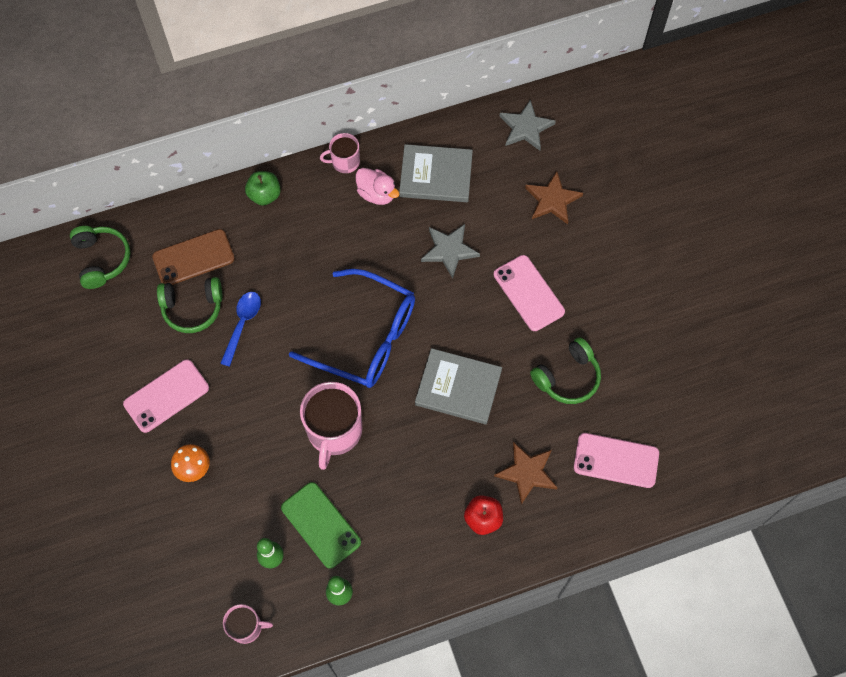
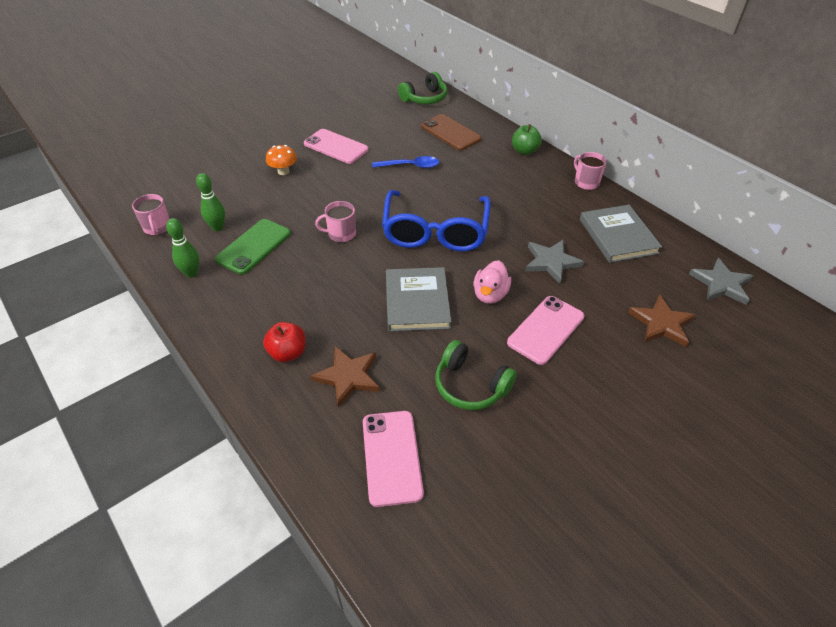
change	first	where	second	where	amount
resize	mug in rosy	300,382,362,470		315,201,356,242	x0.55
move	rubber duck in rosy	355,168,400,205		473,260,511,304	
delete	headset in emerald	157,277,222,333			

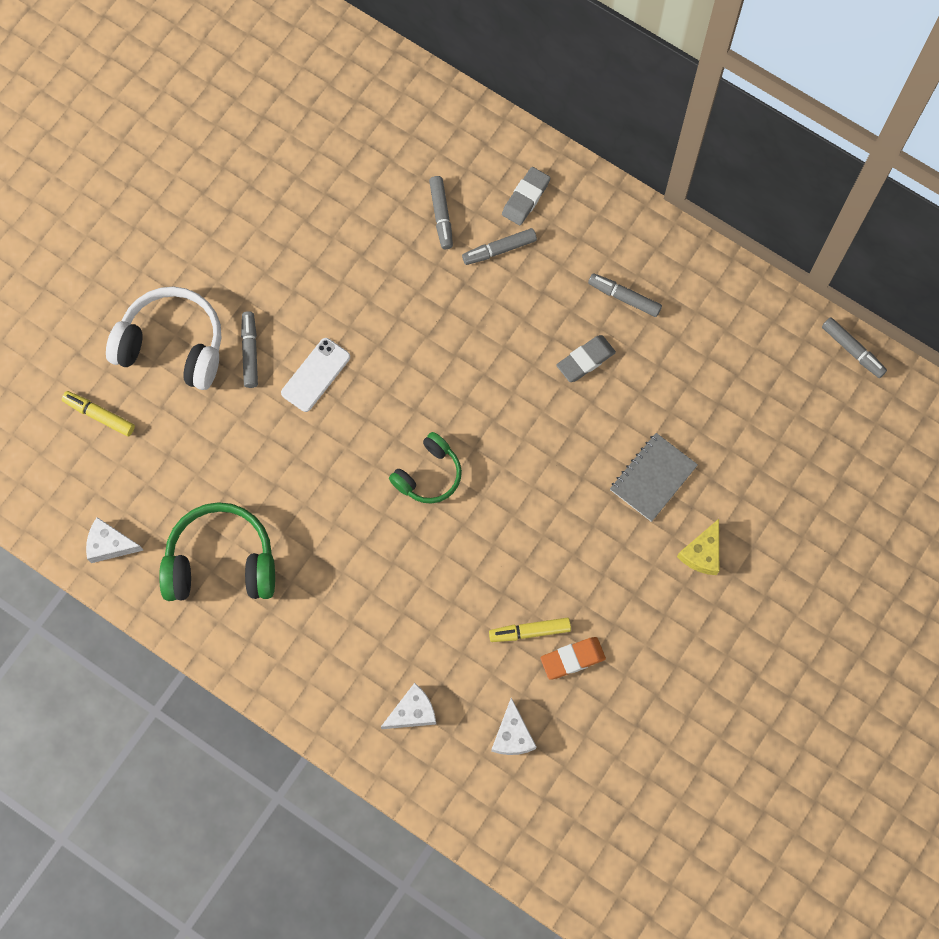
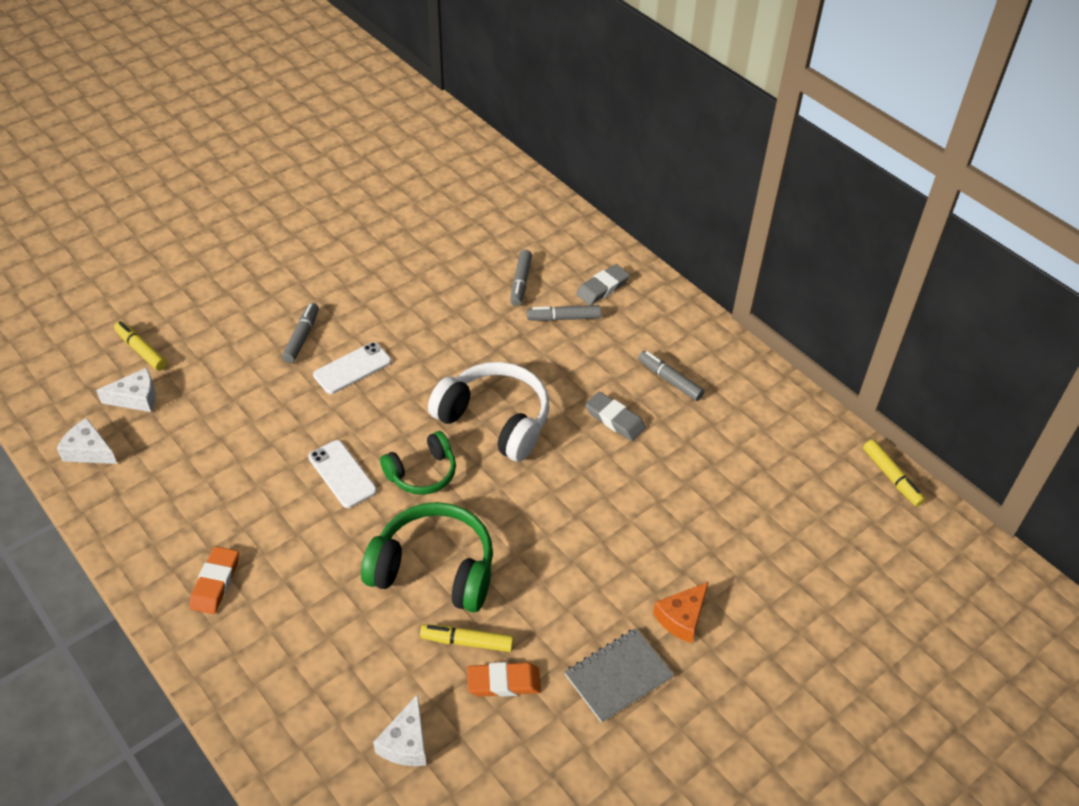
change	first	where	second	where	amount
move	piece of cheese in pure white	381,683,436,729		96,368,156,412	
insert			eraser in bright orange	189,546,239,614	
insert			phone in pure white	308,440,377,508	
move	headset in emerald	159,502,275,601		361,502,493,612	
move	headset in pure white	106,286,221,390		428,362,550,462	
move	notebook in ash-grey	610,433,698,522		565,628,674,723	
rotate	eraser in ash-grey	556,335,616,382		585,392,646,441	60 degrees clockwise
recolor	piece of cheese in golden	677,519,719,575	piece of cheese in bright orange	653,582,708,643	
recolor	marker pen in ash-grey	822,317,887,378	marker pen in golden	863,439,925,506	

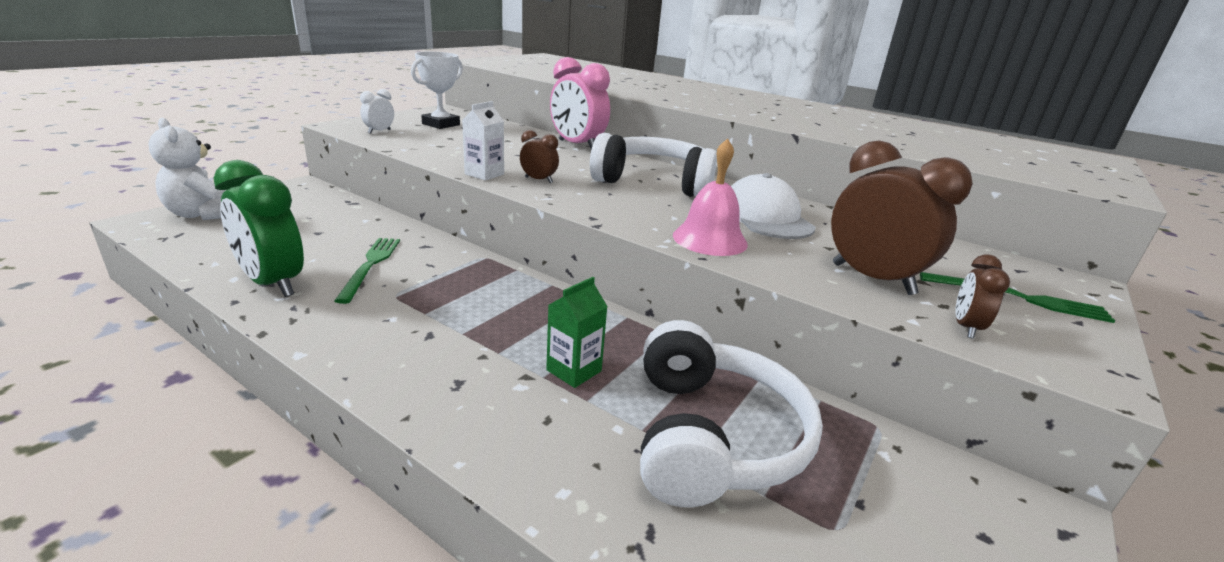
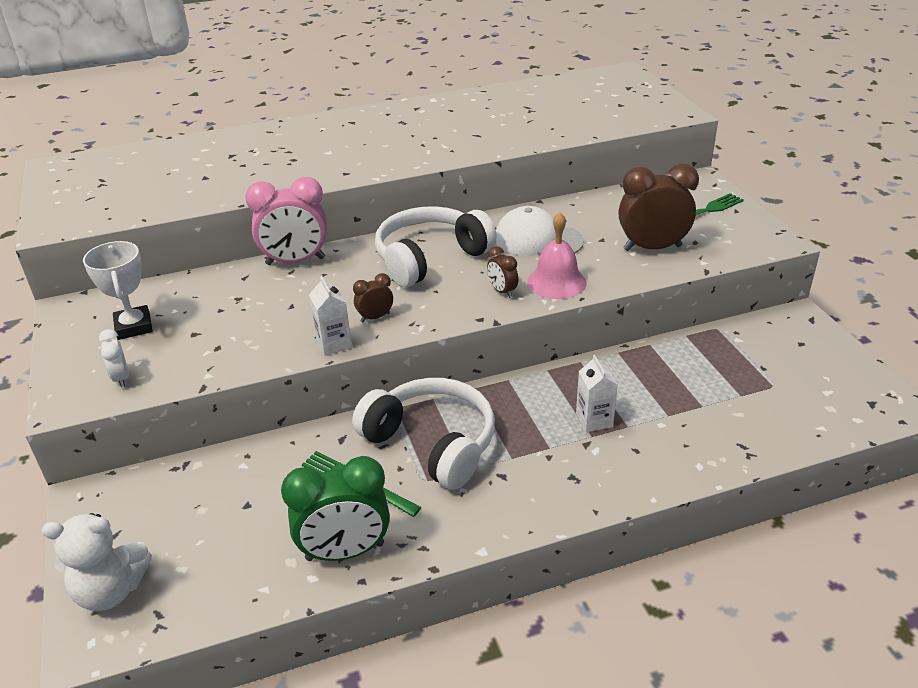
change	first	where	second	where	amount
move	headset in pure white	640,320,823,507		352,378,495,490	
move	bedside clock in dark brown	956,254,1010,339		487,246,518,298	
recolor	juice carton in emerald	546,277,608,388	juice carton in pure white	576,355,618,432	

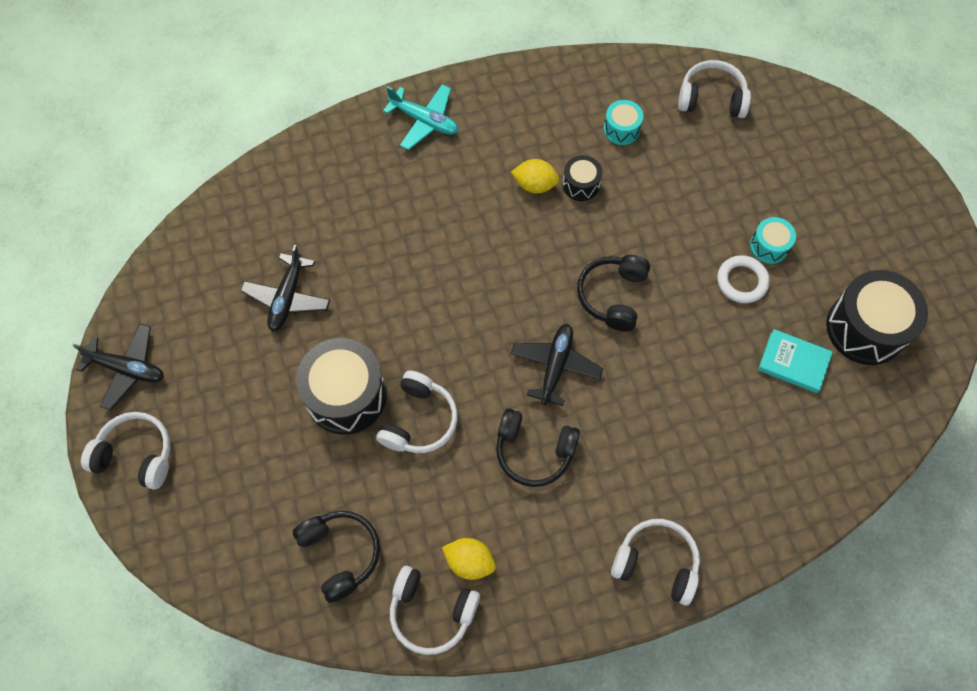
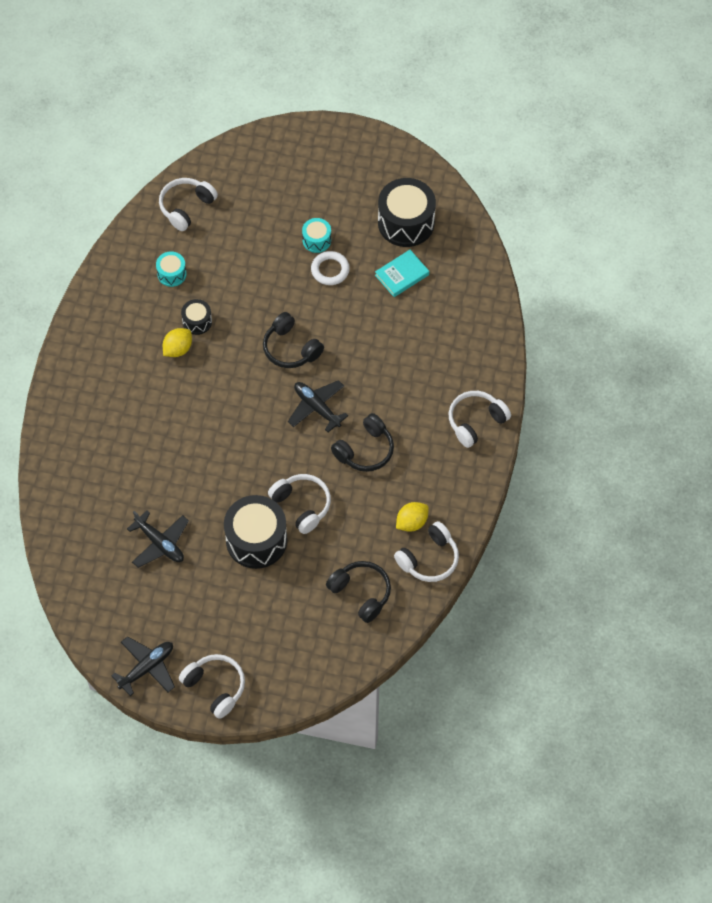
change	first	where	second	where	amount
rotate	headset in pure white	81,412,170,490		179,654,245,719	90 degrees clockwise
rotate	headset in black	293,511,380,603		326,561,391,623	45 degrees clockwise
delete	toy plane in turquoise	383,84,458,150			

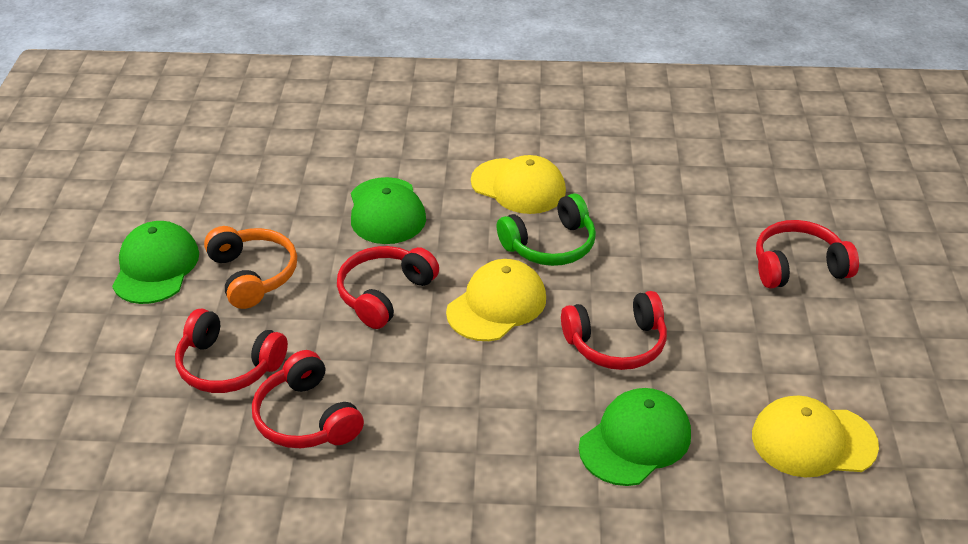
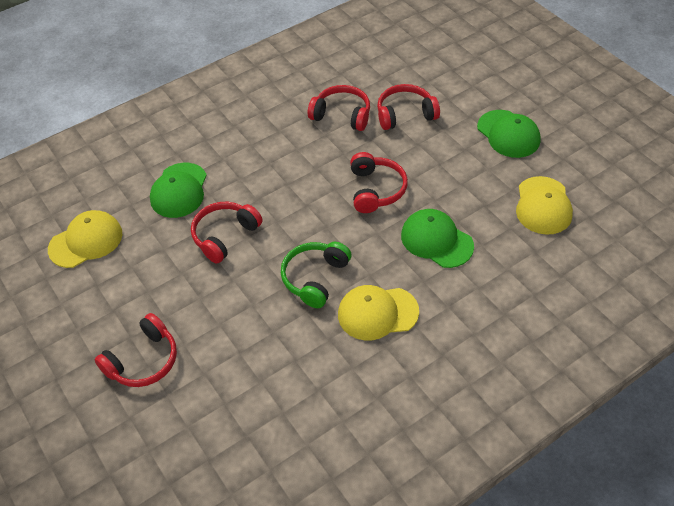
change	first	where	second	where	amount
move	baseball cap in golden	446,259,546,341		516,176,573,235	
delete	headset in bright orange	204,226,297,309			

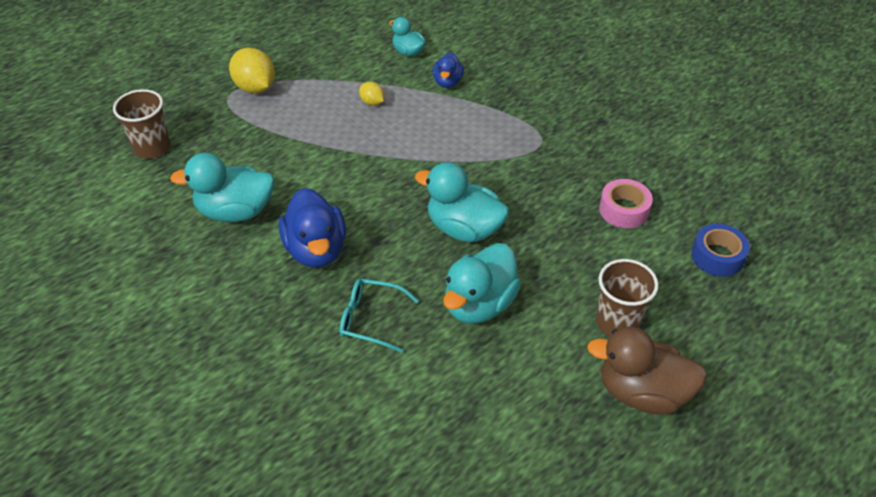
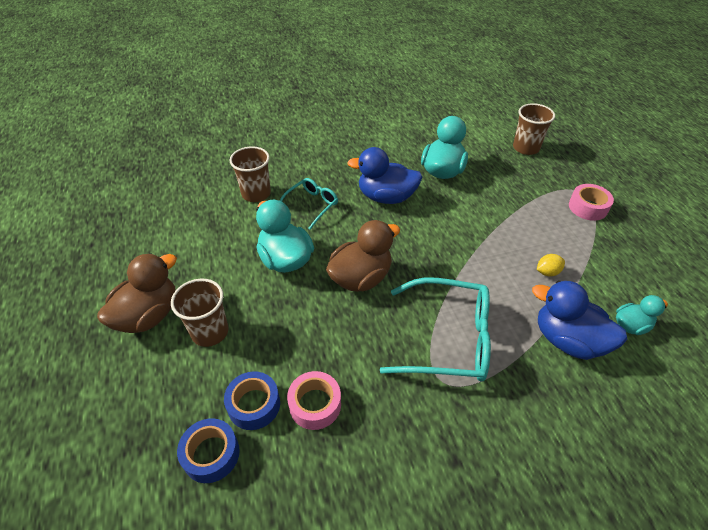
change	first	where	second	where	amount
insert			roll of tape in cobalt	224,371,280,430	
insert			cup in dark brown	229,146,271,202	
recolor	rubber duck in turquoise	415,162,509,242	rubber duck in dark brown	326,220,400,292	
insert			eyeglasses in turquoise	380,277,491,382	
resize	rubber duck in cobalt	433,52,464,88		532,280,628,360	x1.76
replace	citrus fruit in golden	229,48,275,93	roll of tape in rosy	569,184,614,221	

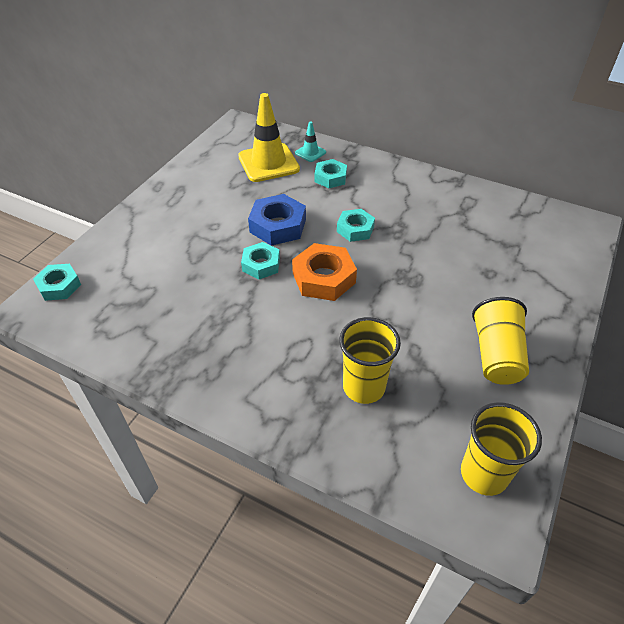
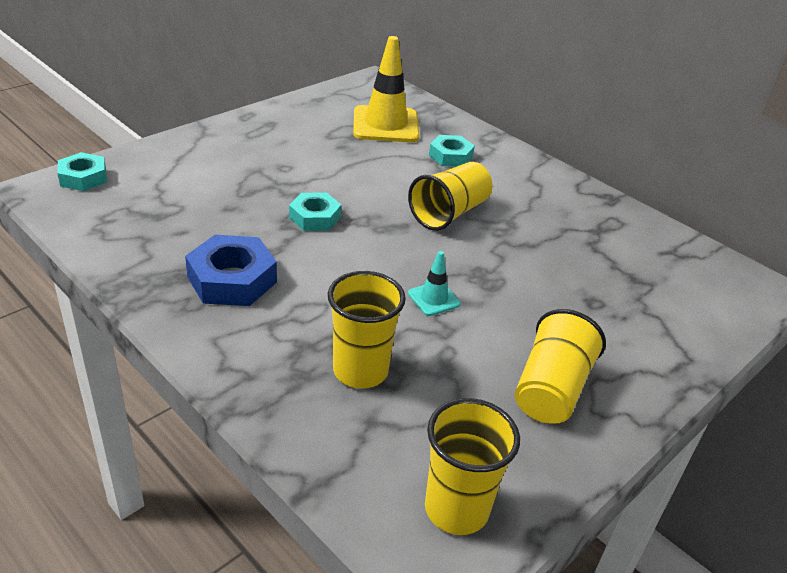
change	first	where	second	where	amount
move	nut in cobalt	248,194,306,246		185,235,277,306	
replace	nut in turquoise	337,209,375,242	cup in golden	408,162,492,231	
move	safety cone in turquoise	295,121,326,162		408,251,461,316	
delete	nut in bright orange	292,243,357,301			

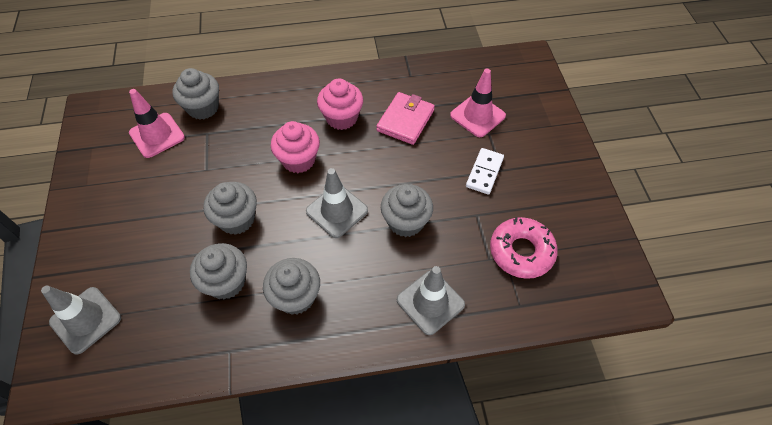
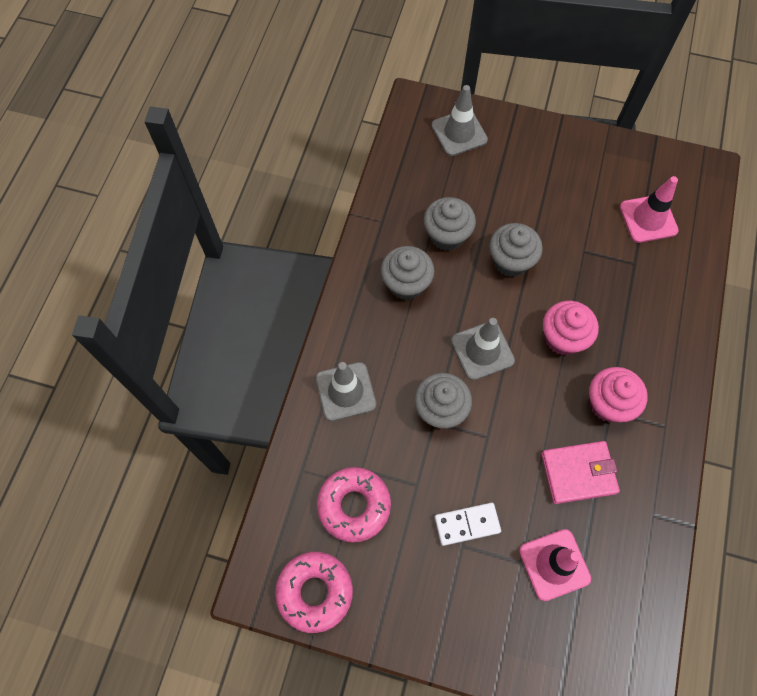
change	first	where	second	where	amount
insert			doughnut in rosy	275,552,353,633	
rotate	domino piece in pure white	466,148,504,195		435,502,501,546	60 degrees counterclockwise
rotate	billfold in rosy	376,92,435,145		541,441,620,504	60 degrees counterclockwise
delete	muffin in ash-grey	172,68,219,119			

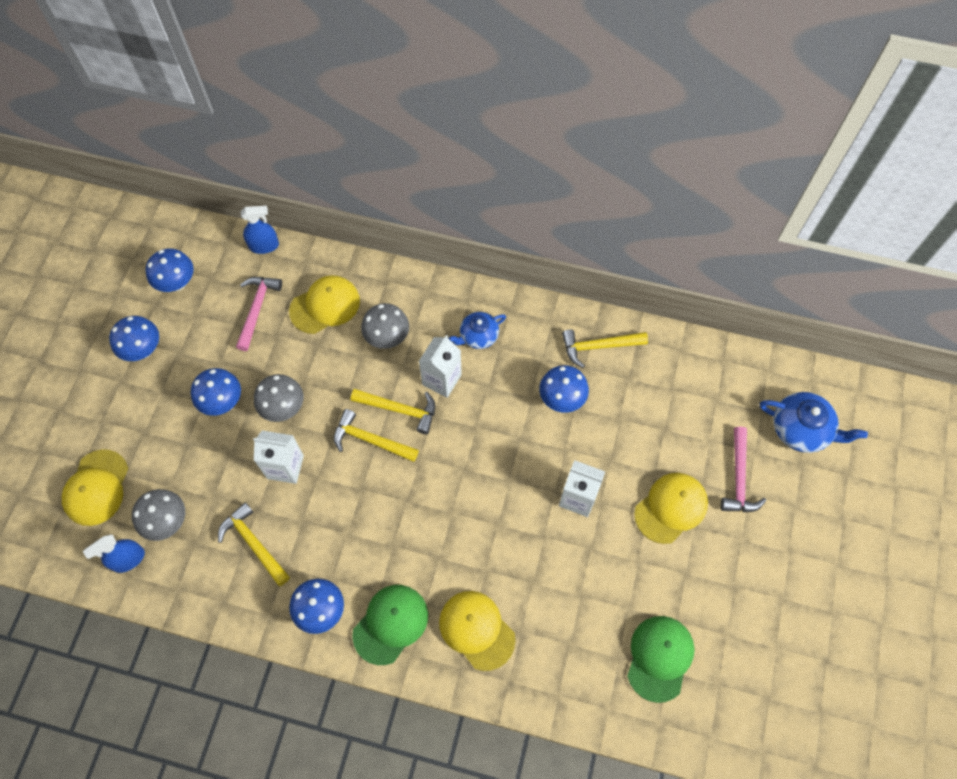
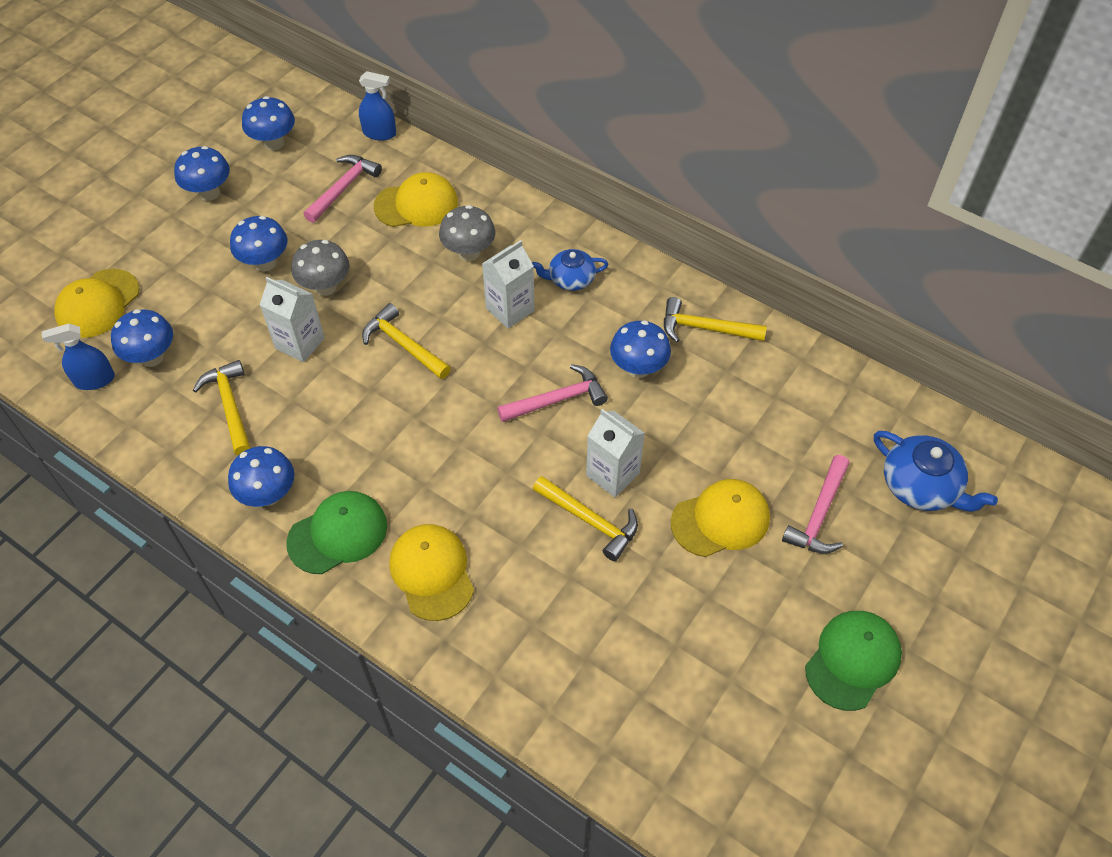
change	first	where	second	where	amount
recolor	fungus in ash-grey	132,489,185,541	fungus in cobalt	111,309,173,367	
insert			carpenter's hammer in rosy	497,364,608,422	
move	carpenter's hammer in golden	351,389,435,434		533,476,638,561	
move	baseball cap in emerald	627,616,695,703		805,611,902,711	

